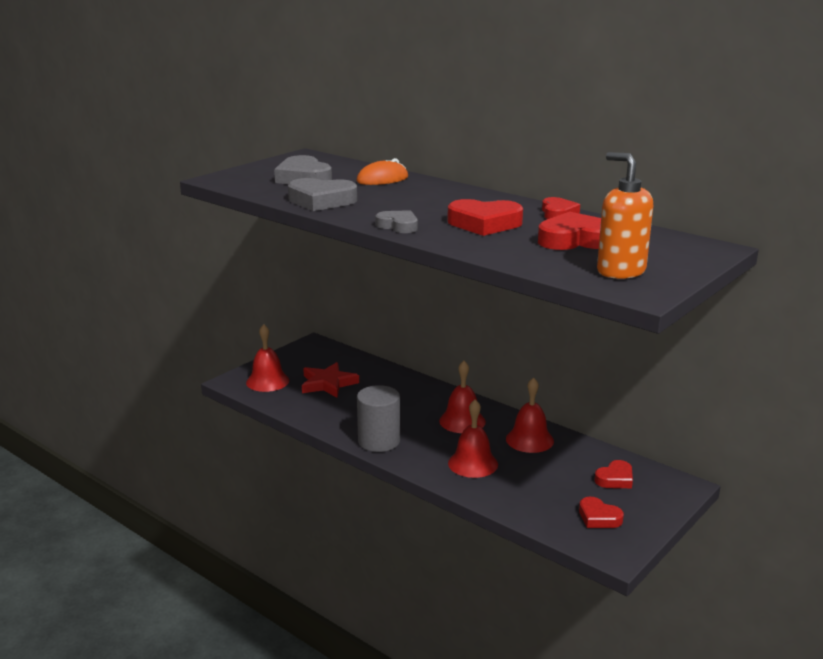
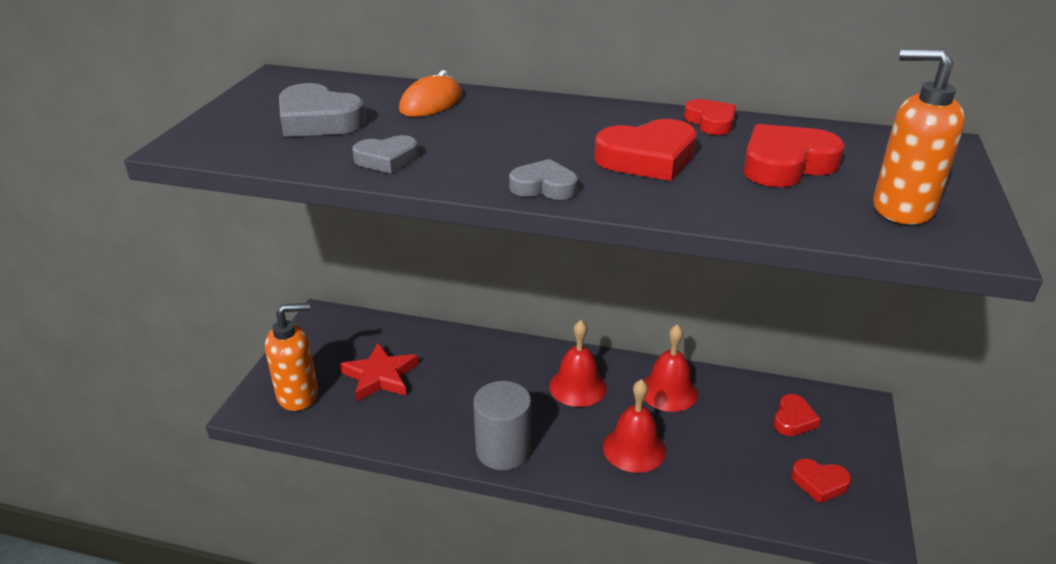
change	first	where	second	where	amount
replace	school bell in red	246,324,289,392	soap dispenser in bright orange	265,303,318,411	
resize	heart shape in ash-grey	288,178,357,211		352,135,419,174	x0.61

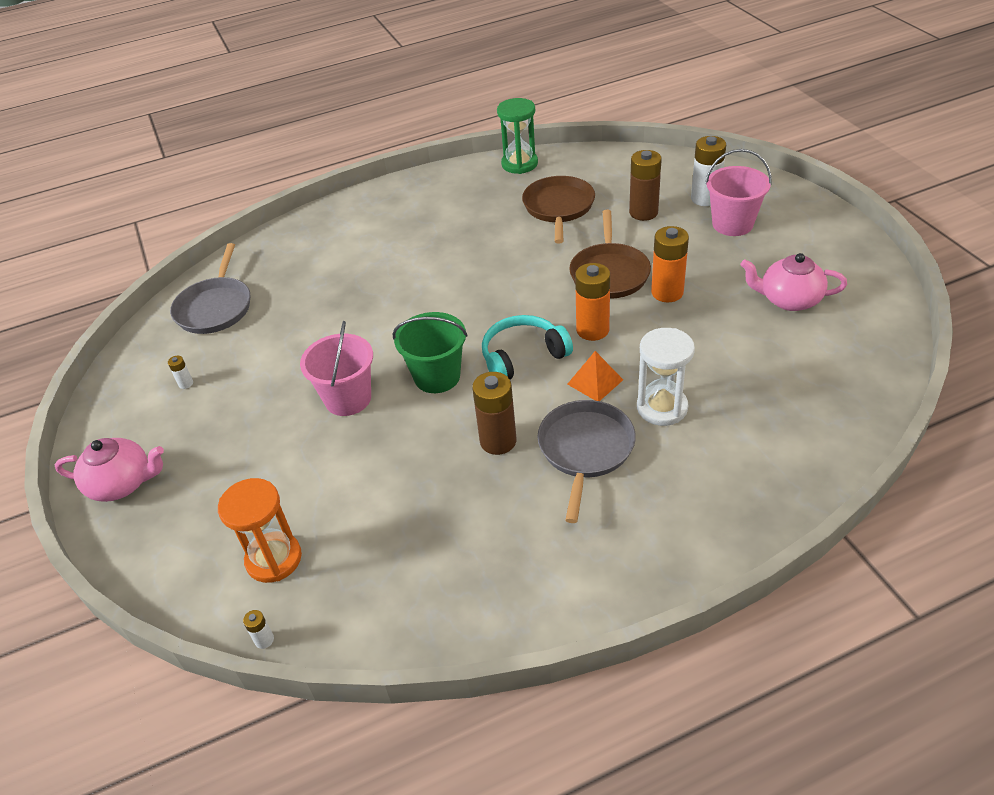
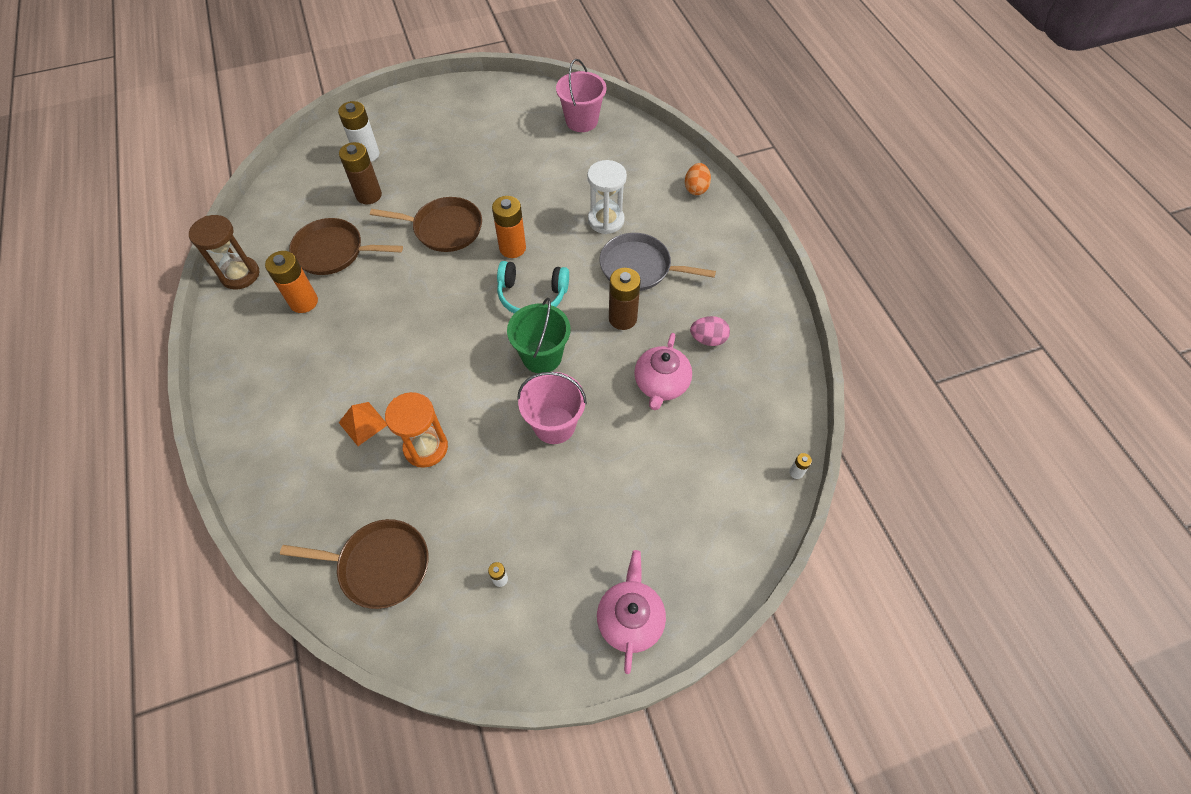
change	first	where	second	where	amount
recolor	hourglass in emerald	497,98,538,174	hourglass in dark brown	189,215,259,290	
move	AA battery in bright orange	651,226,689,302		265,251,318,313	
recolor	frying pan in ash-grey	170,243,250,334	frying pan in dark brown	280,519,429,609	
move	solid pyramid in bright orange	567,351,623,401		339,402,387,446	
move	hourglass in bright orange	218,478,302,583		385,392,448,468	
rotate	headset in turquoise	482,315,573,380		497,261,569,314	60 degrees counterclockwise
move	sand bucket in rosy	705,149,772,236		556,59,607,132	
move	tea pot in rosy	741,253,847,311		634,333,692,410	
insert			egg in bright orange	685,163,711,195	
insert			egg in rosy	690,316,730,346	

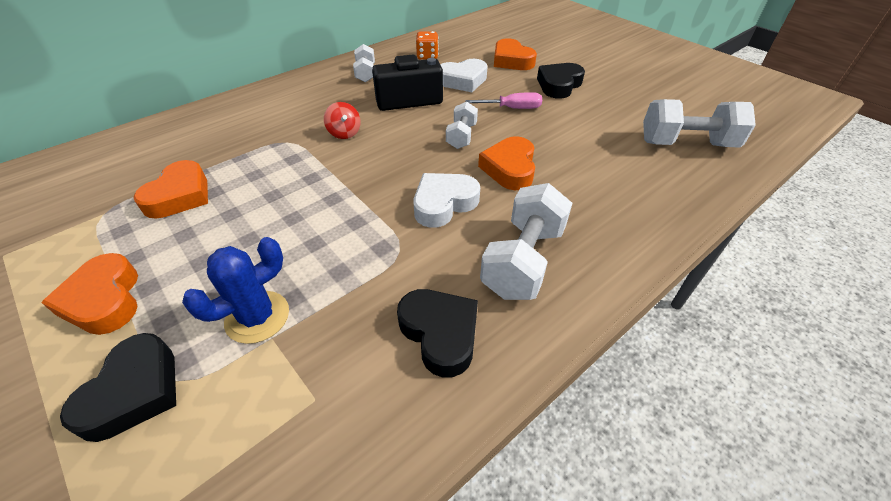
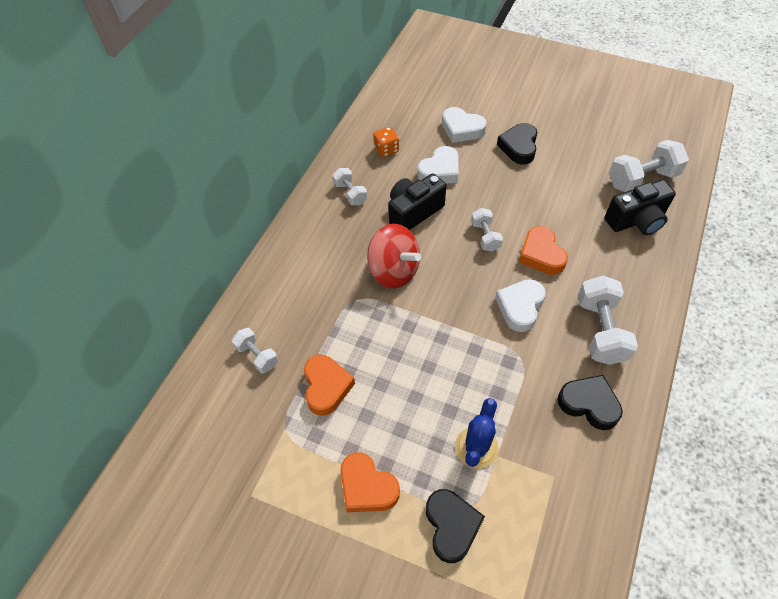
change	first	where	second	where	amount
insert			free weight in pure white	232,328,278,374	
resize	spinning top in red	324,102,361,139		367,224,421,288	x1.99
recolor	heart shape in bright orange	494,38,537,70	heart shape in pure white	442,107,487,143	
insert			photo camera in black	605,180,676,235	
delete	flat screwdriver in rosy	465,92,542,109			

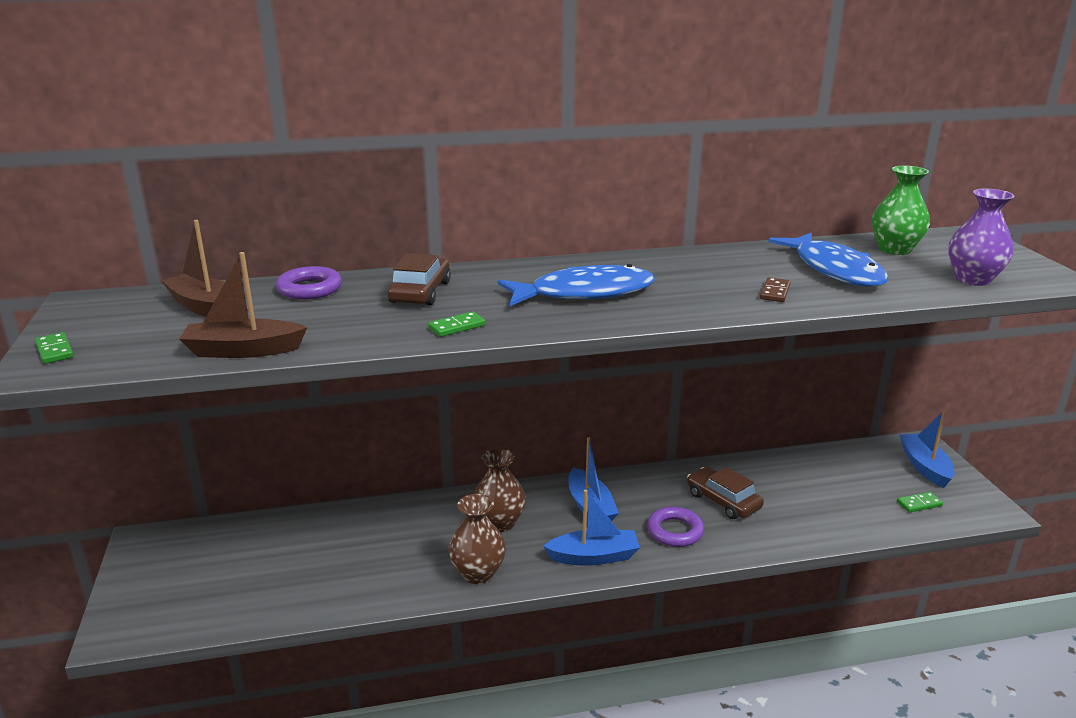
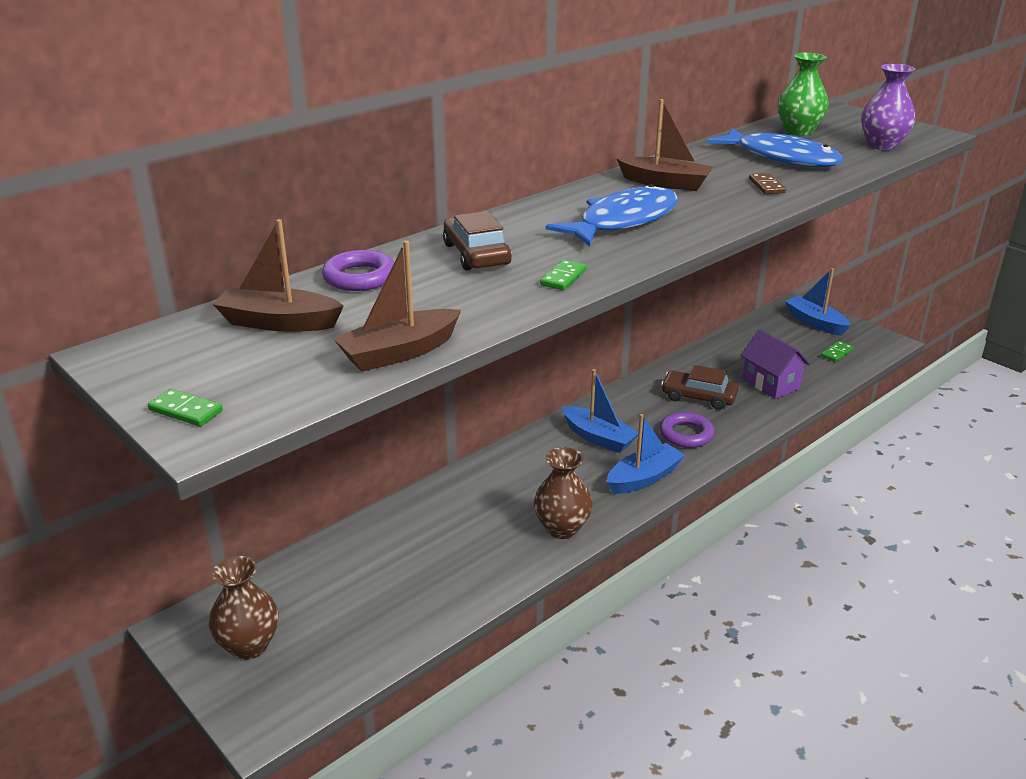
change	first	where	second	where	amount
move	flower vase in dark brown	474,448,526,532		209,556,279,660	
insert			toy boat in dark brown	616,99,713,191	
insert			cottage in royal purple	740,329,810,399	

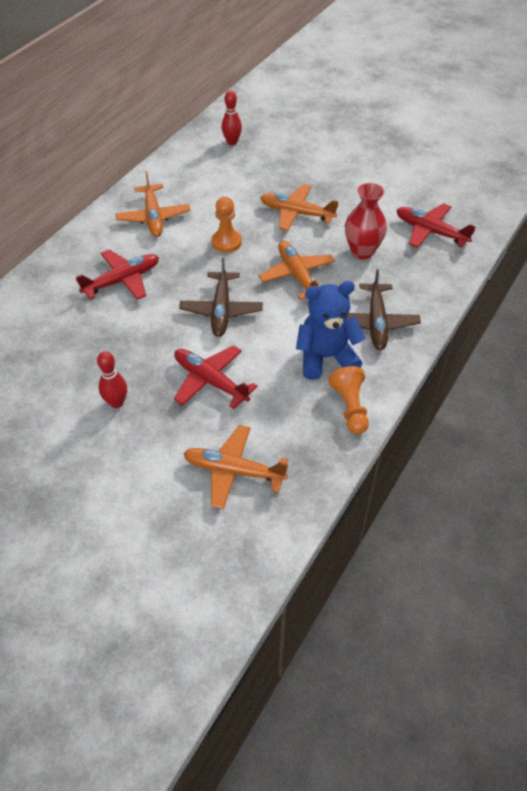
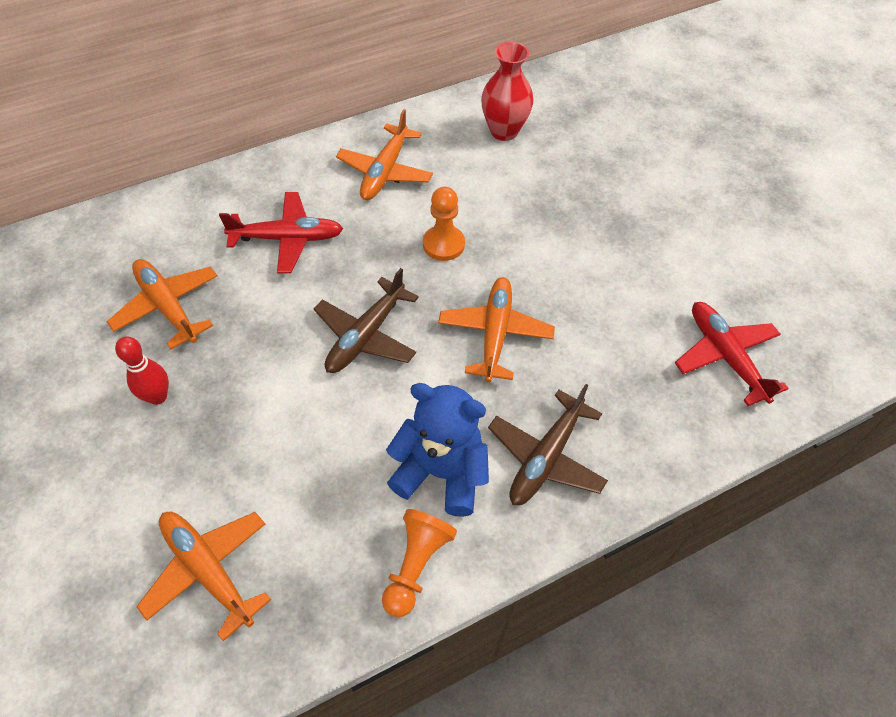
change	first	where	second	where	amount
move	toy plane in bright orange	260,184,338,231		106,259,218,349	
move	flower vase in red	345,183,387,259		481,42,533,141	
delete	toy plane in red	174,345,258,409			
delete	skittle in red	222,90,242,145			

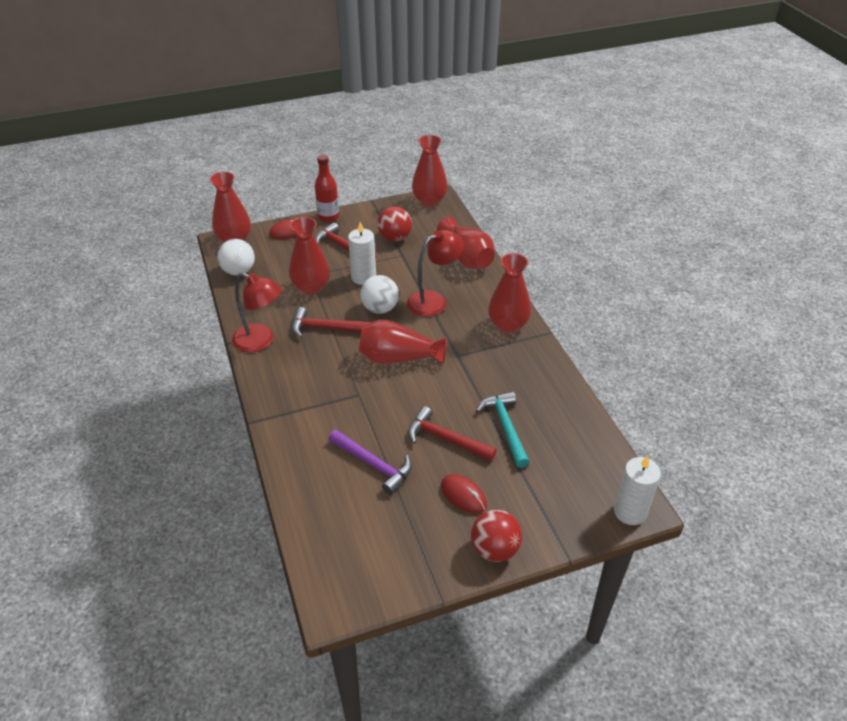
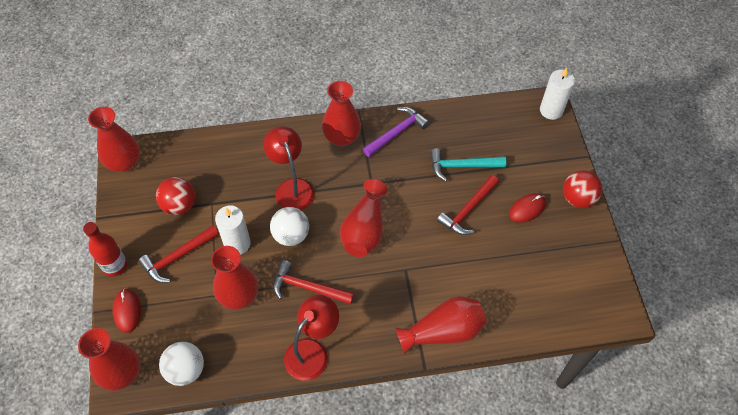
change	first	where	second	where	amount
rotate	carpenter's hammer in red	292,307,371,338		273,260,354,304	90 degrees clockwise
move	carpenter's hammer in royal purple	328,430,412,495		363,107,429,157	
move	flower vase in red	437,217,495,269		395,296,486,354	

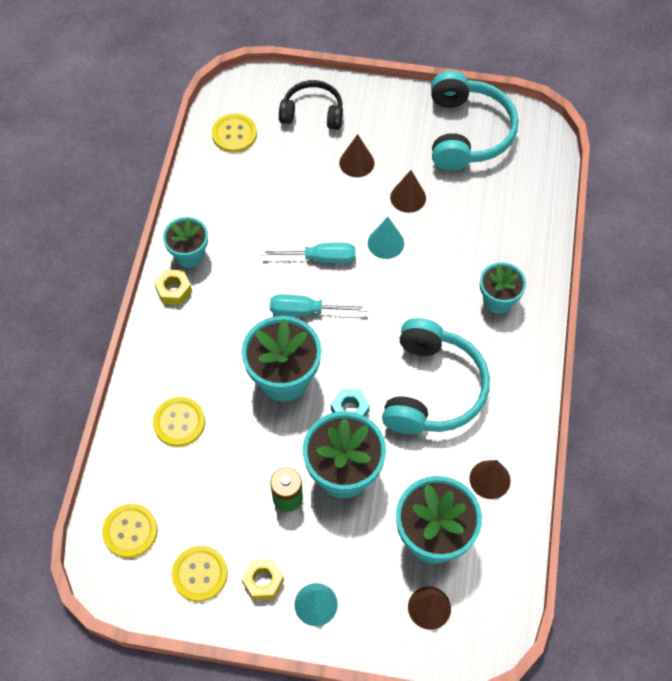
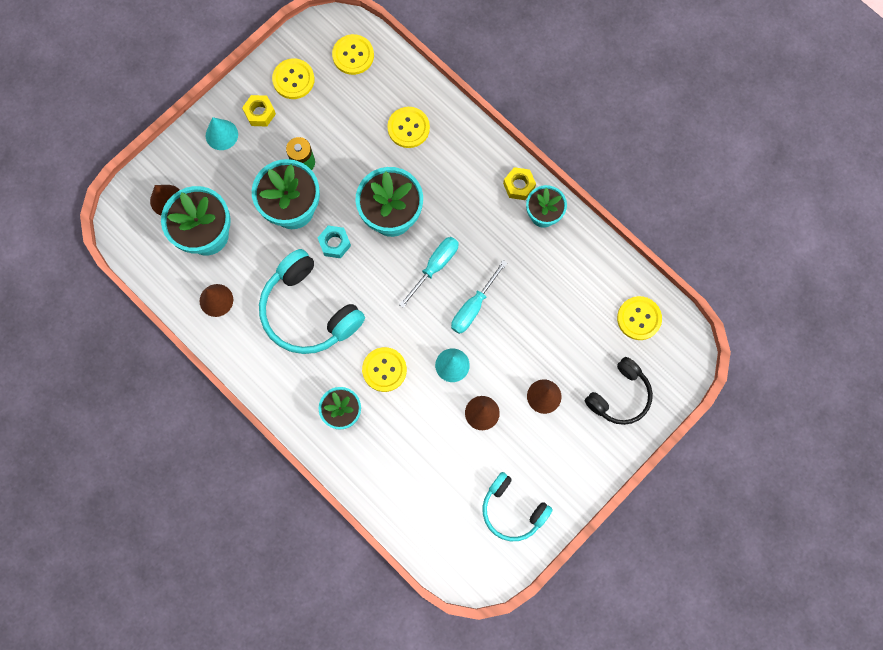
change	first	where	second	where	amount
insert			button in golden	362,347,407,392	
resize	headset in turquoise	431,71,518,171		482,472,553,541	x0.63

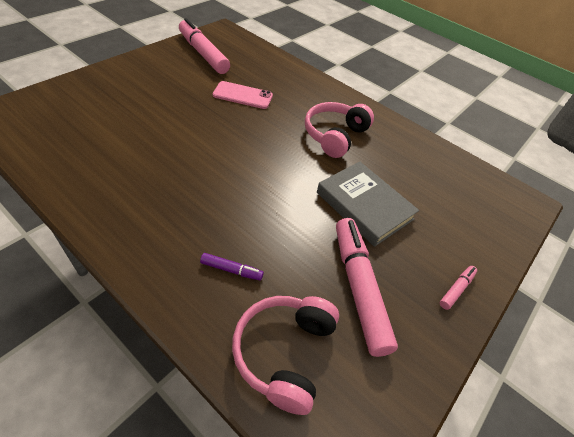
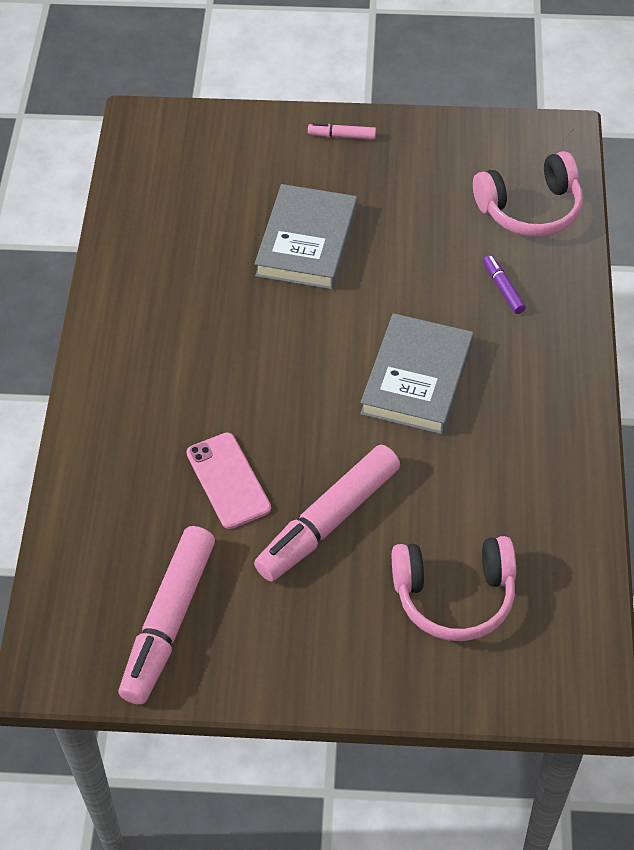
change	first	where	second	where	amount
move	marker pen in rosy	336,218,398,357		254,445,400,582	
insert			hardback in ash-grey	360,313,474,435	
move	headset in rosy	305,102,374,158		392,536,516,641	

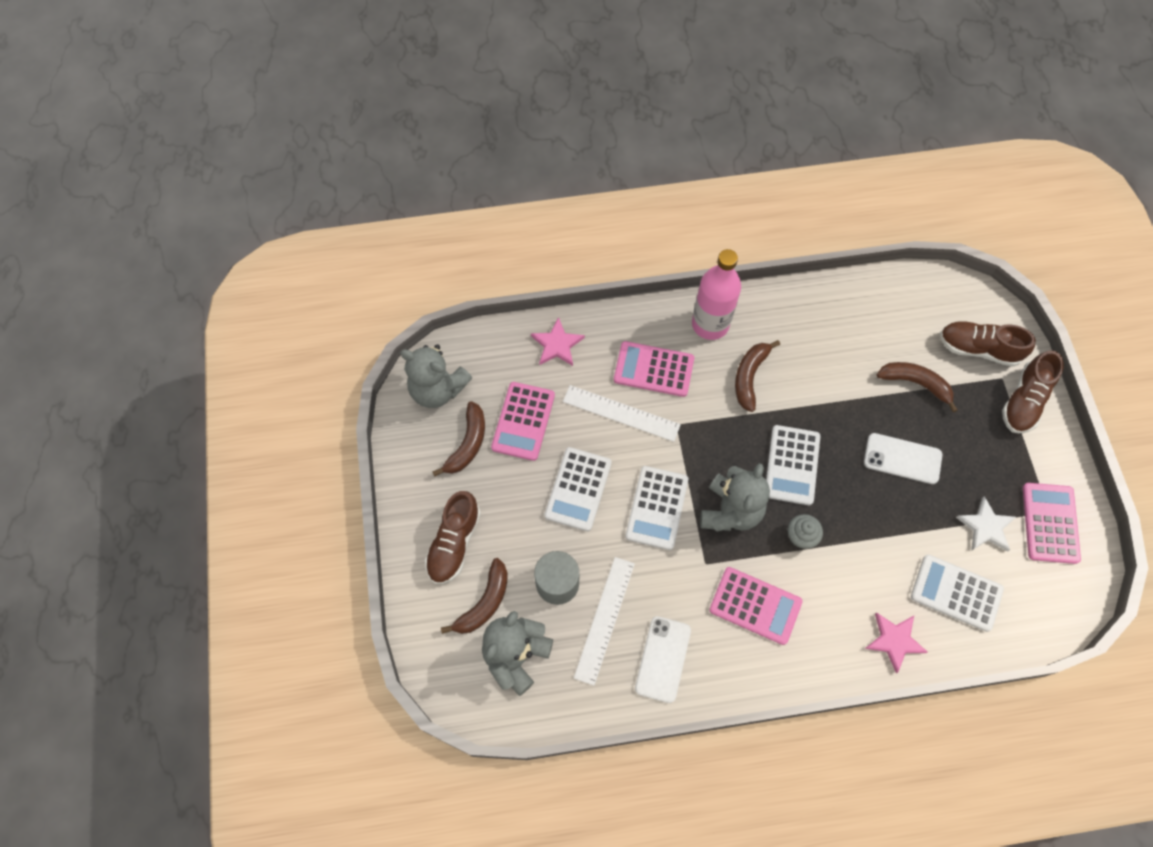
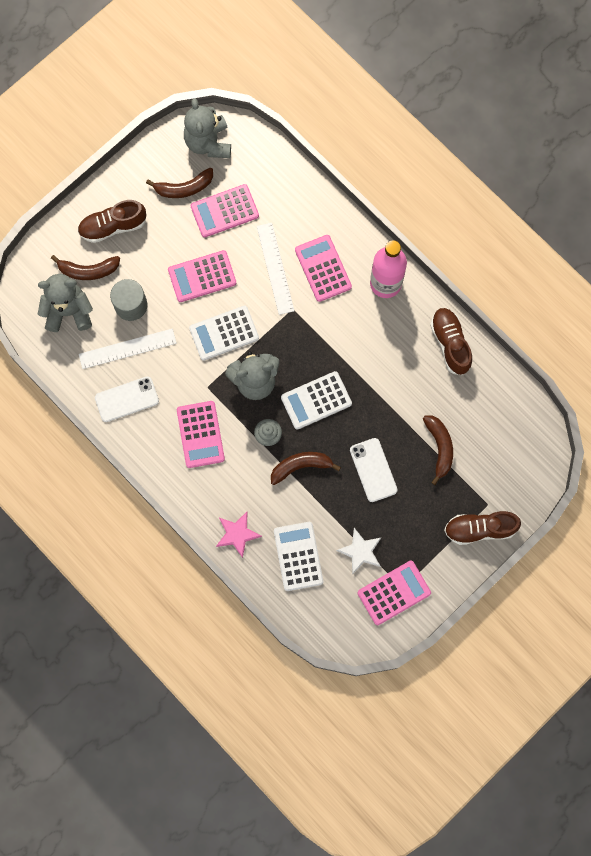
change	first	where	second	where	amount
recolor	pocket calculator in pure white	545,447,612,531	pocket calculator in rosy	168,250,236,302	
move	toy banana in dark brown	735,340,780,412		271,452,341,485	
move	lace-up shoe in dark brown	940,321,1036,367		430,308,472,375	
delete	star in rosy	531,317,585,366			

